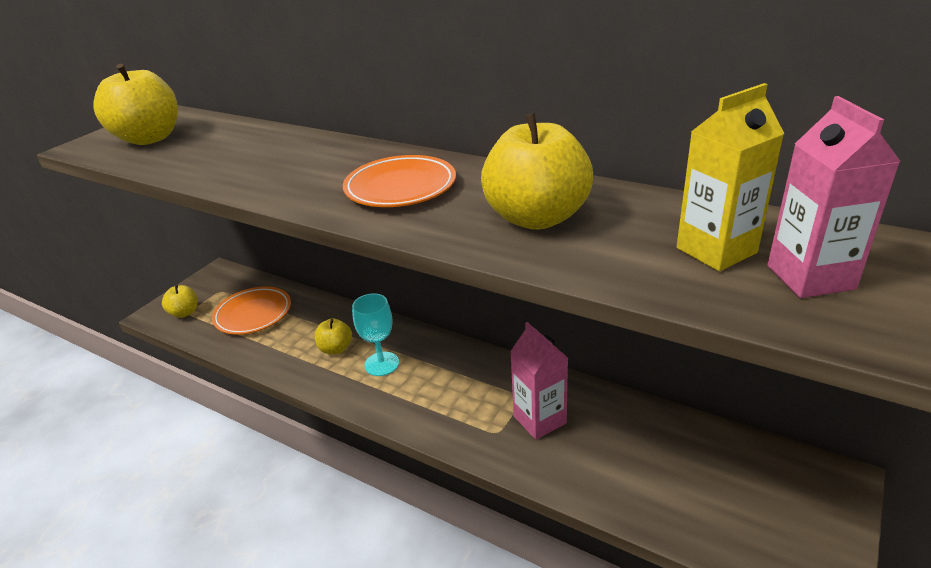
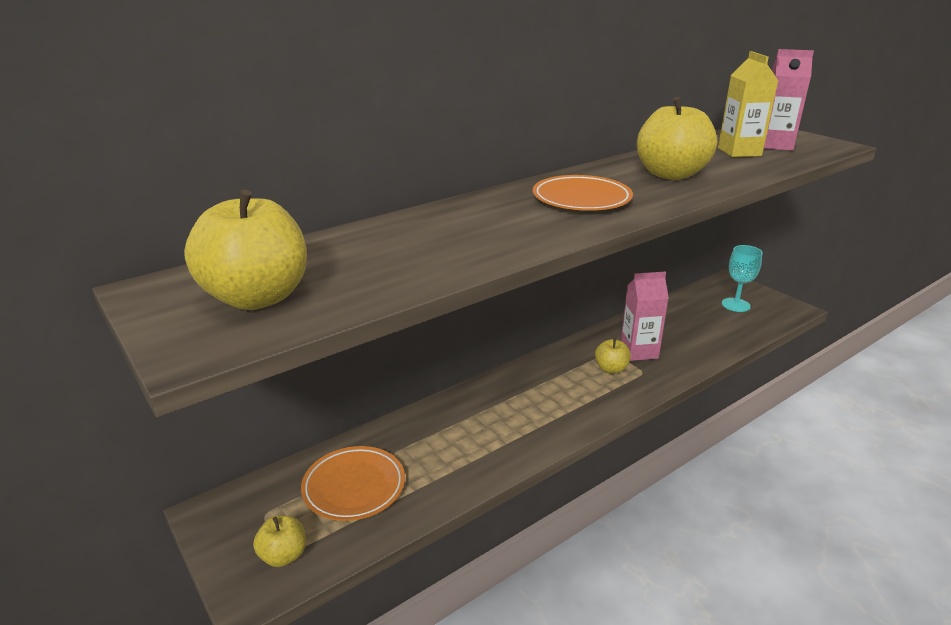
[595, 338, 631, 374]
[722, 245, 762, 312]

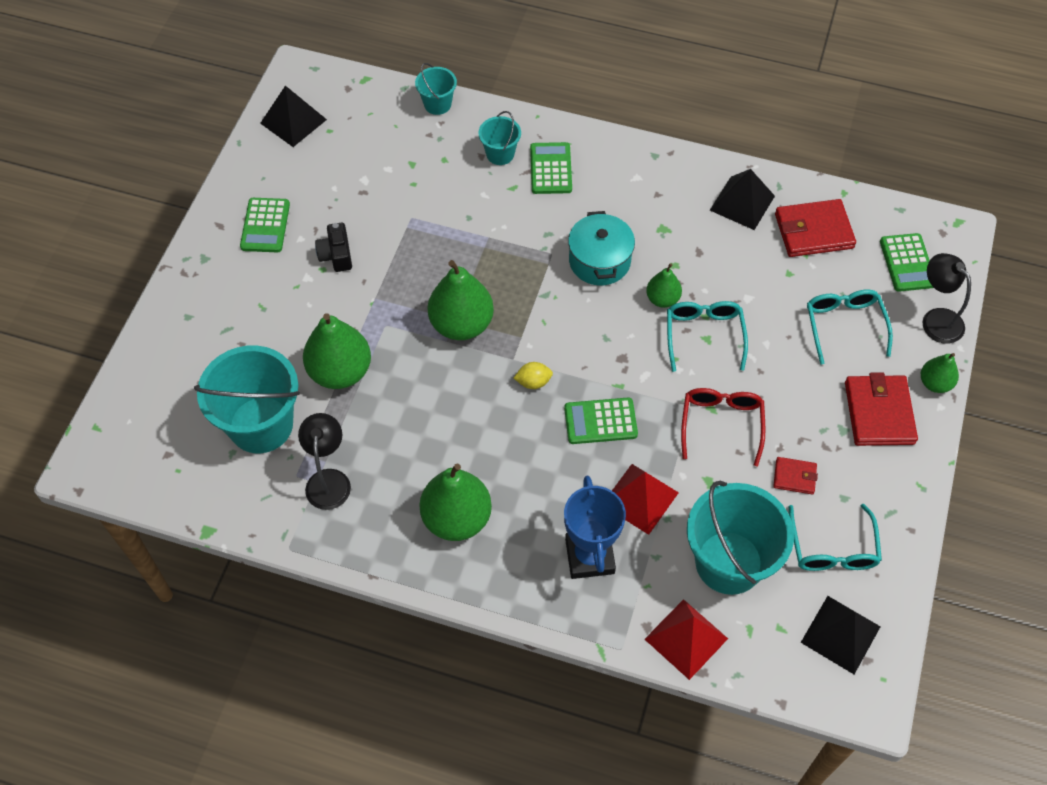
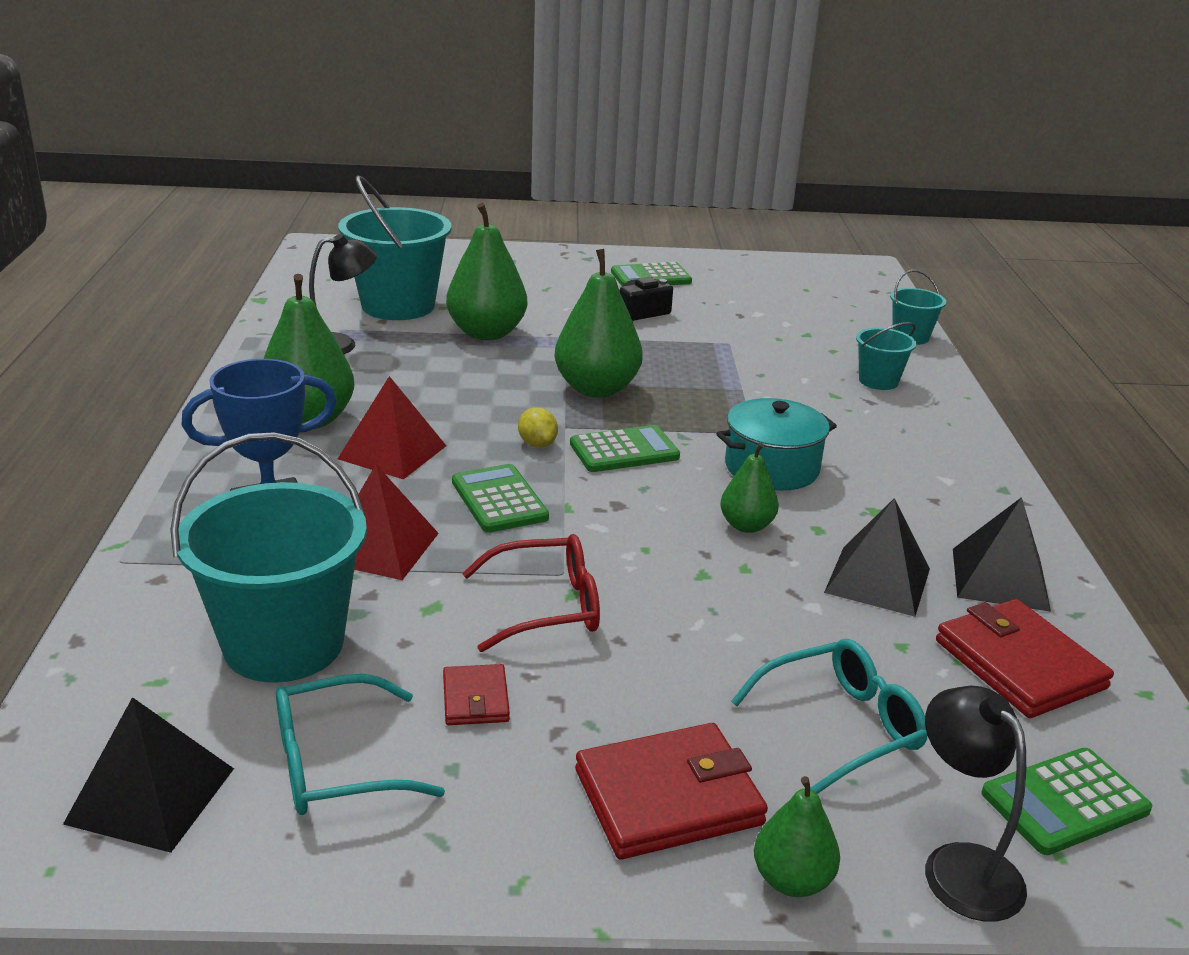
[338, 376, 446, 480]
[570, 425, 680, 472]
[824, 498, 930, 617]
[925, 686, 1027, 922]
[667, 301, 748, 372] (first image)

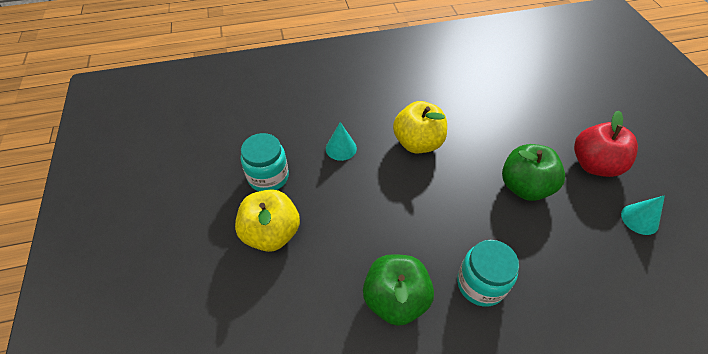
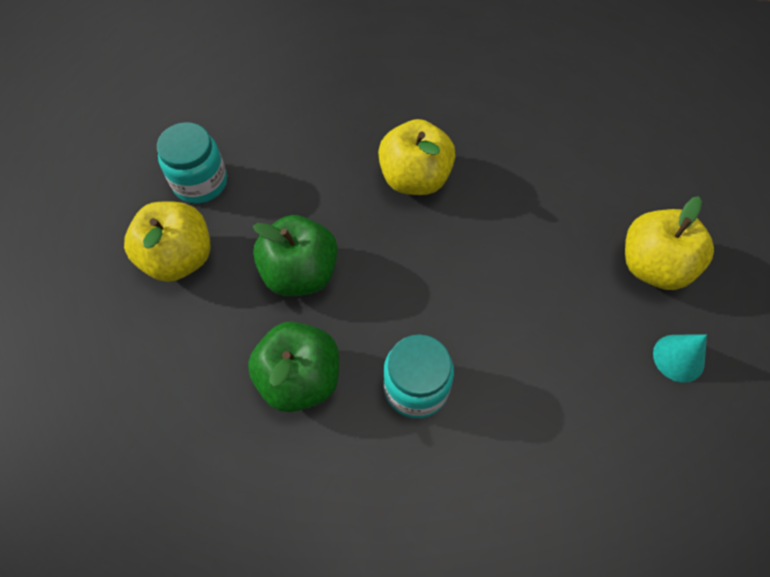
[253, 215, 338, 296]
[625, 196, 714, 290]
[326, 122, 357, 161] (first image)

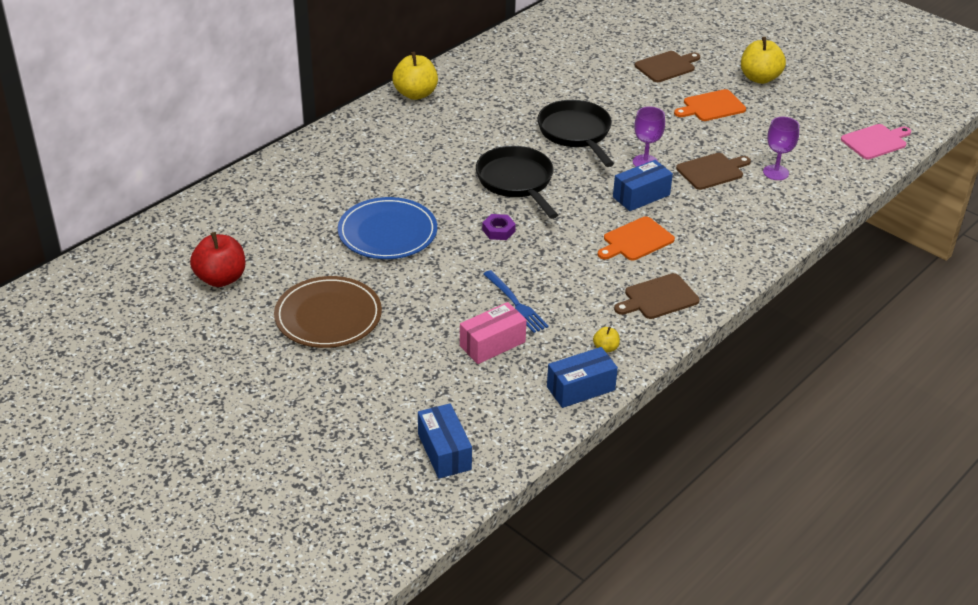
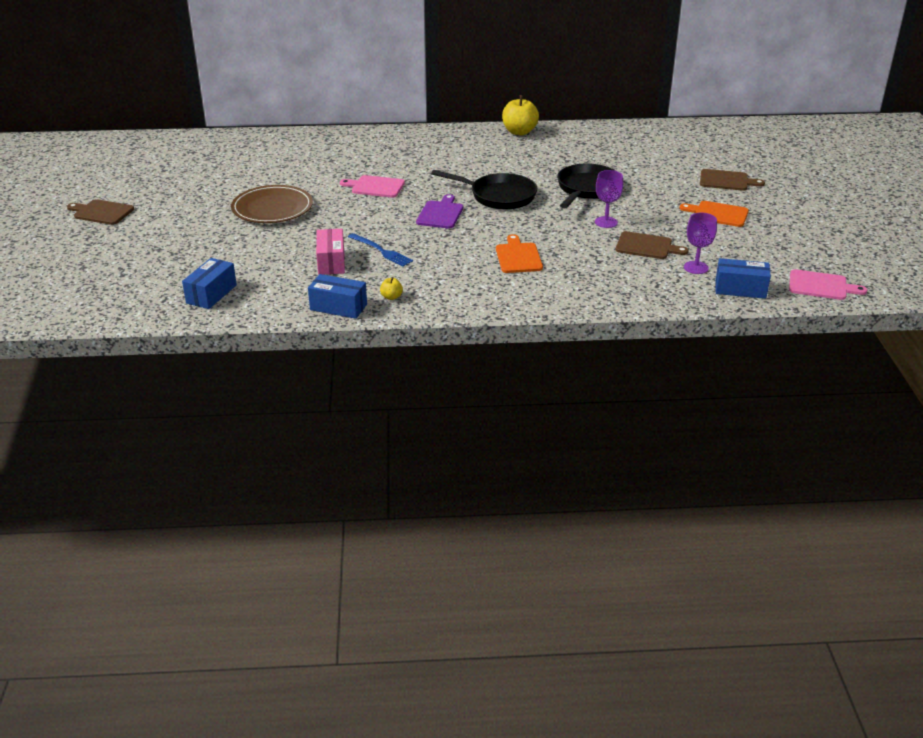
[67, 199, 134, 225]
[316, 229, 345, 275]
[340, 175, 405, 198]
[348, 233, 413, 267]
[416, 194, 463, 229]
[431, 170, 537, 210]
[496, 234, 543, 273]
[715, 258, 771, 299]
[190, 232, 245, 287] (first image)
[741, 37, 786, 84] (first image)

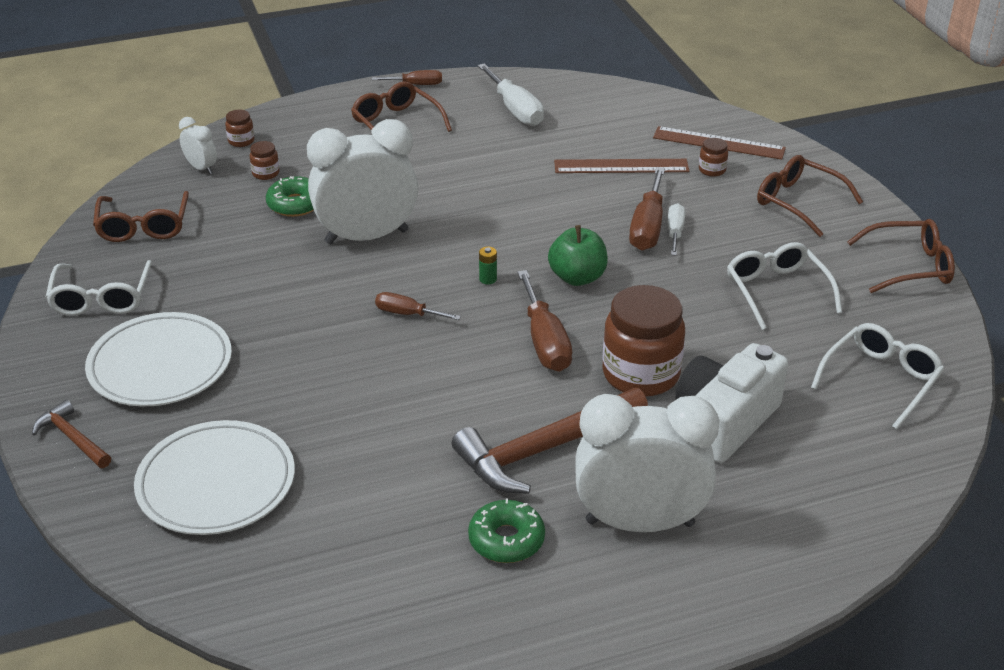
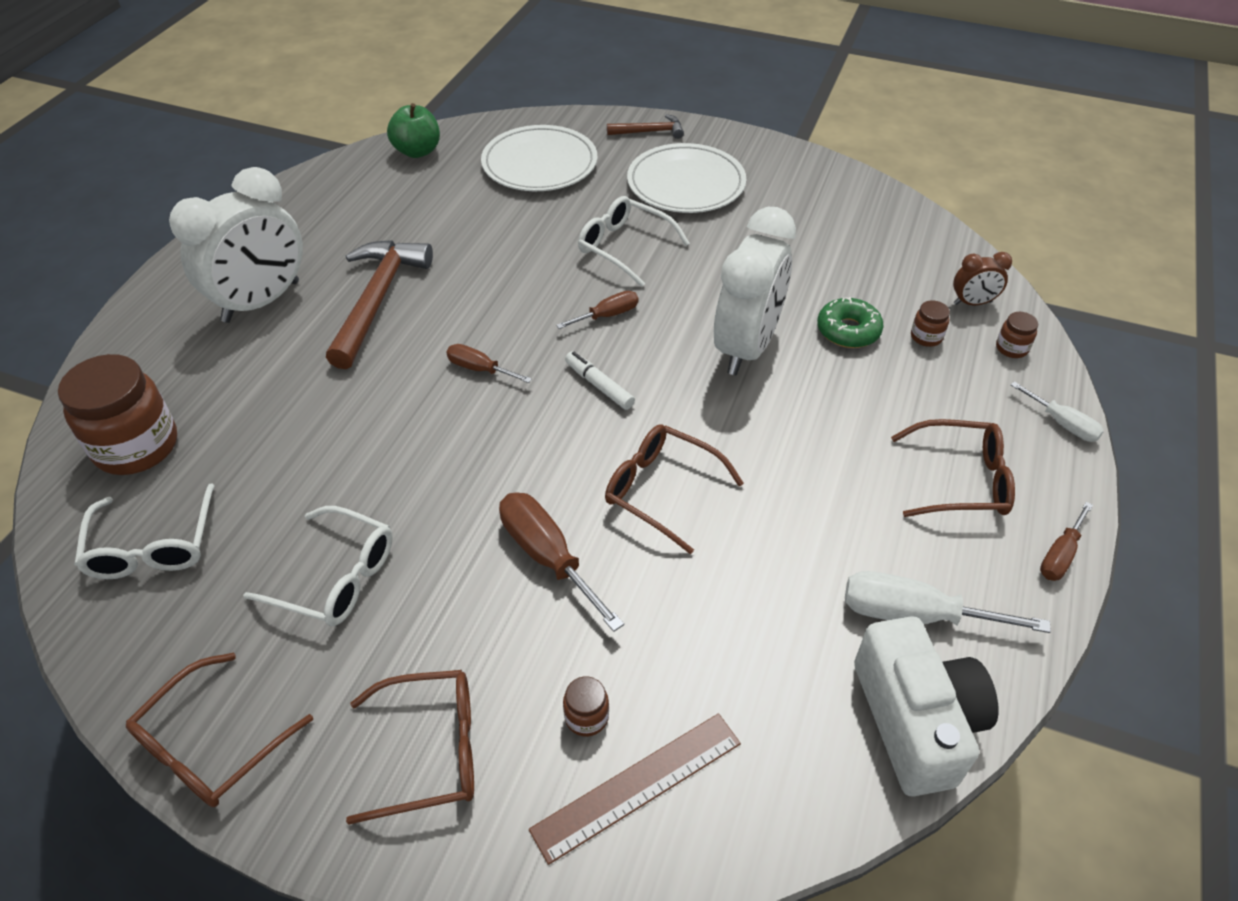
[58, 354, 177, 475]
[387, 103, 440, 158]
[446, 344, 532, 383]
[565, 352, 635, 410]
[578, 196, 690, 287]
[605, 424, 744, 554]
[854, 616, 999, 797]
[953, 252, 1012, 305]
[1011, 381, 1104, 442]
[468, 498, 545, 563] (first image)
[554, 159, 689, 173] (first image)

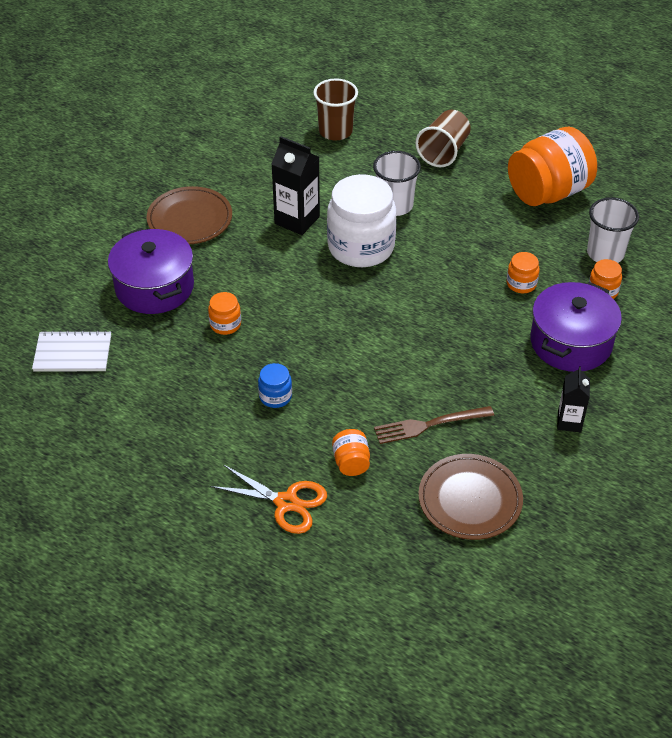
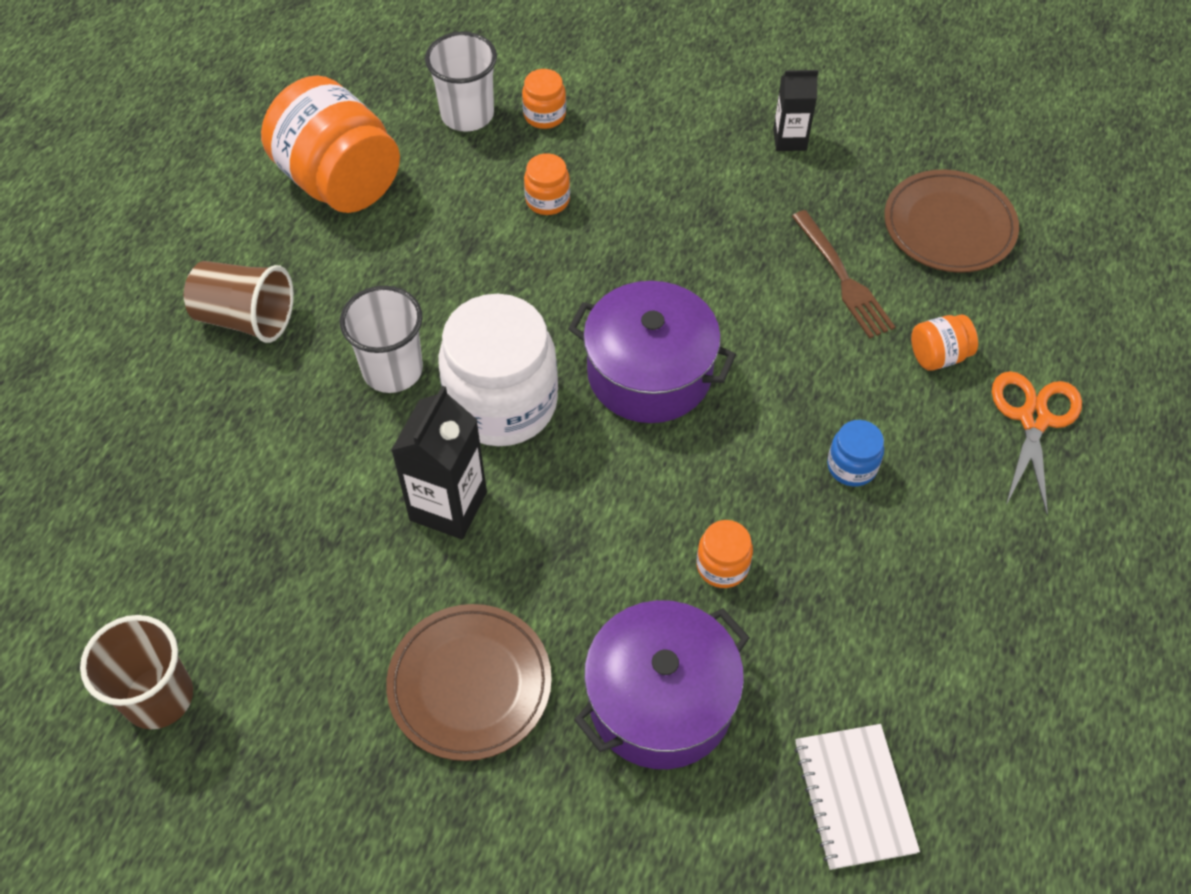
[80, 615, 193, 729]
[568, 281, 736, 423]

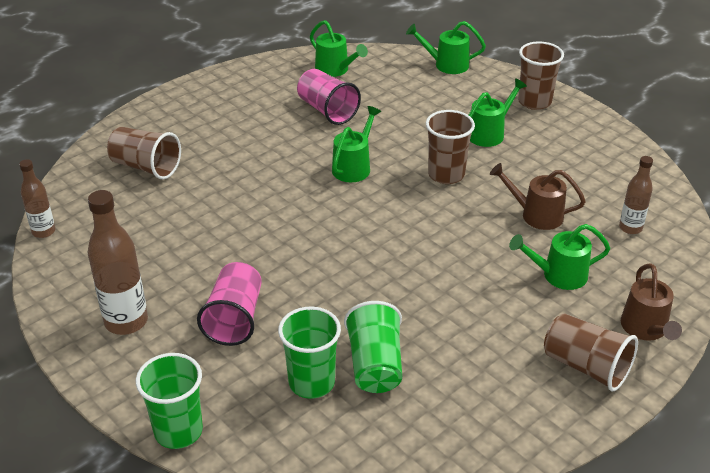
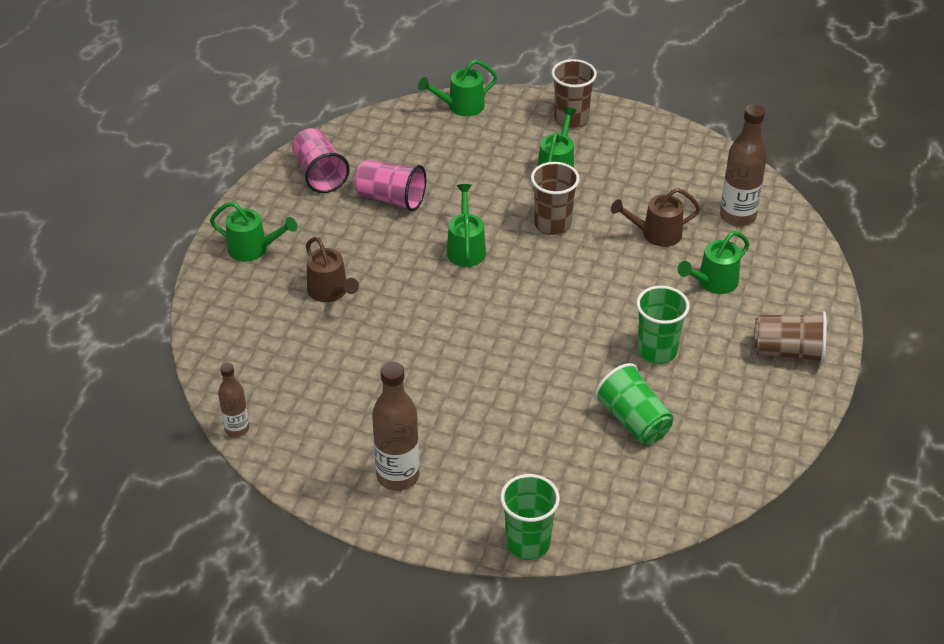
[210, 202, 297, 261]
[292, 128, 350, 193]
[306, 237, 359, 302]
[636, 286, 689, 364]
[720, 104, 767, 227]
[107, 127, 181, 179] (first image)

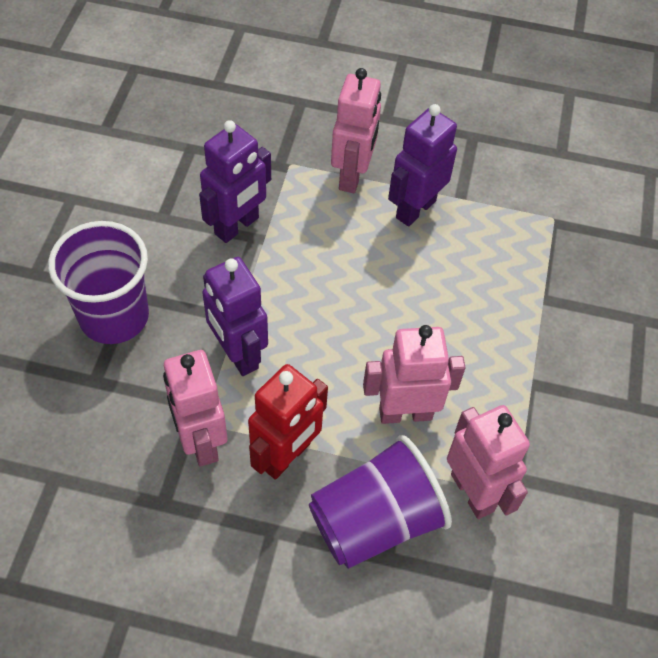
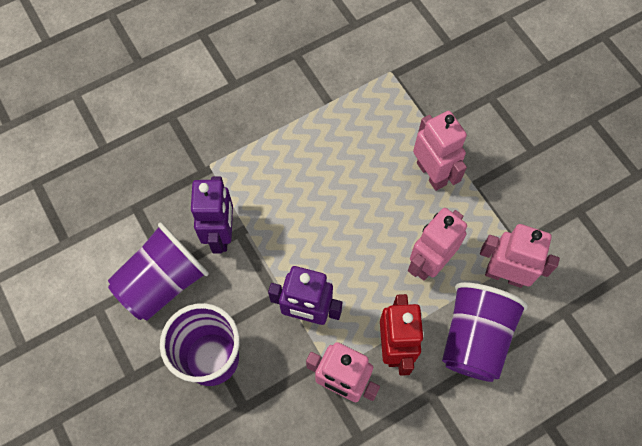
[108, 223, 209, 321]
[413, 111, 467, 191]
[388, 104, 457, 226] (first image)

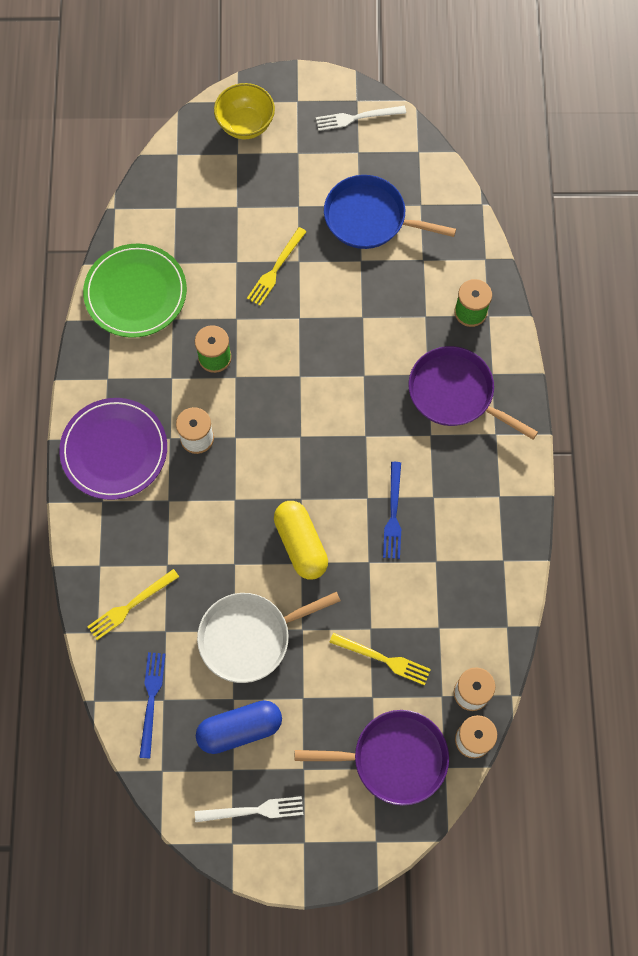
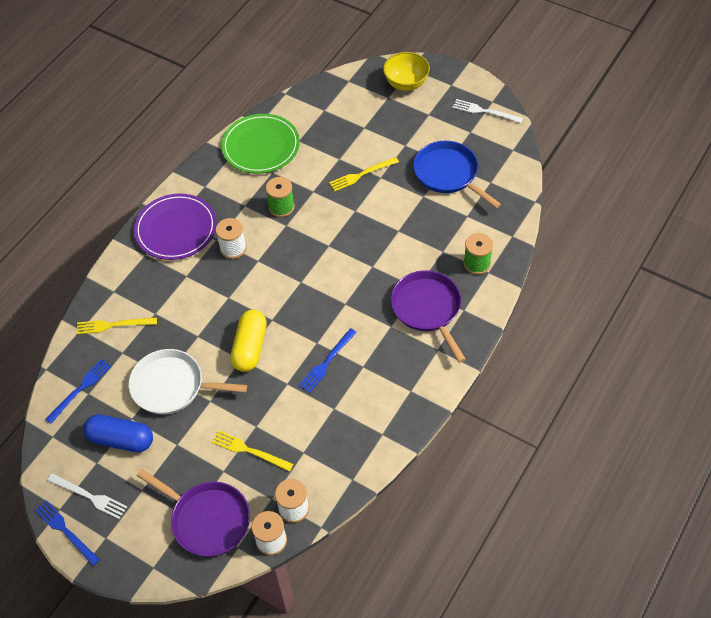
[35, 500, 100, 566]
[212, 430, 293, 472]

